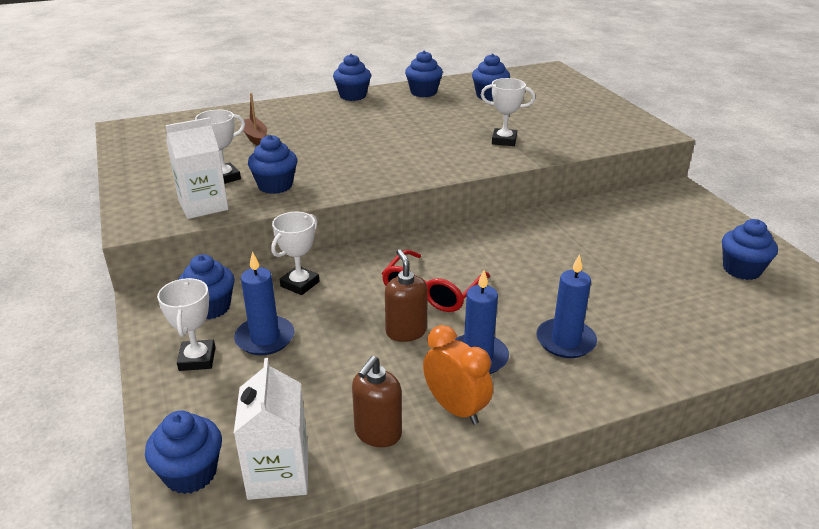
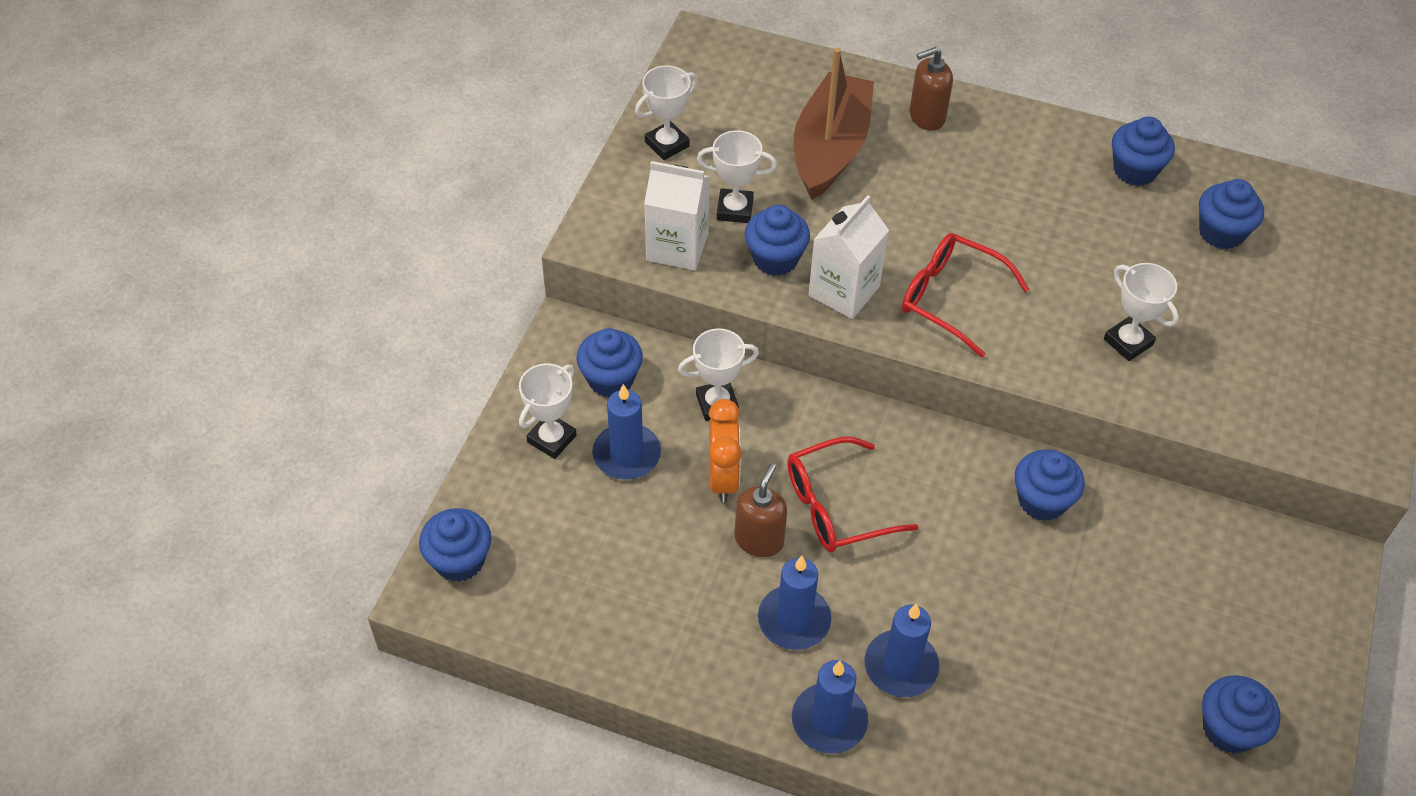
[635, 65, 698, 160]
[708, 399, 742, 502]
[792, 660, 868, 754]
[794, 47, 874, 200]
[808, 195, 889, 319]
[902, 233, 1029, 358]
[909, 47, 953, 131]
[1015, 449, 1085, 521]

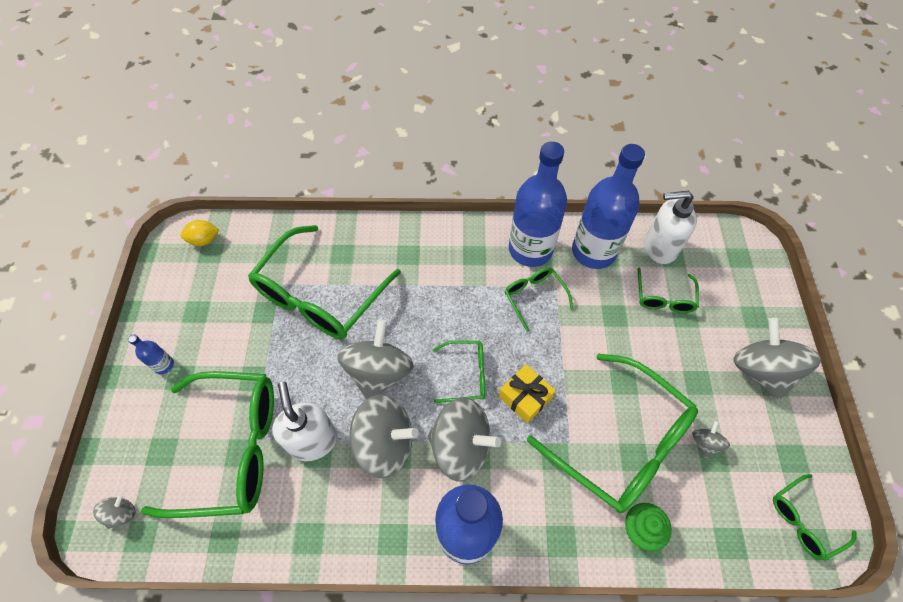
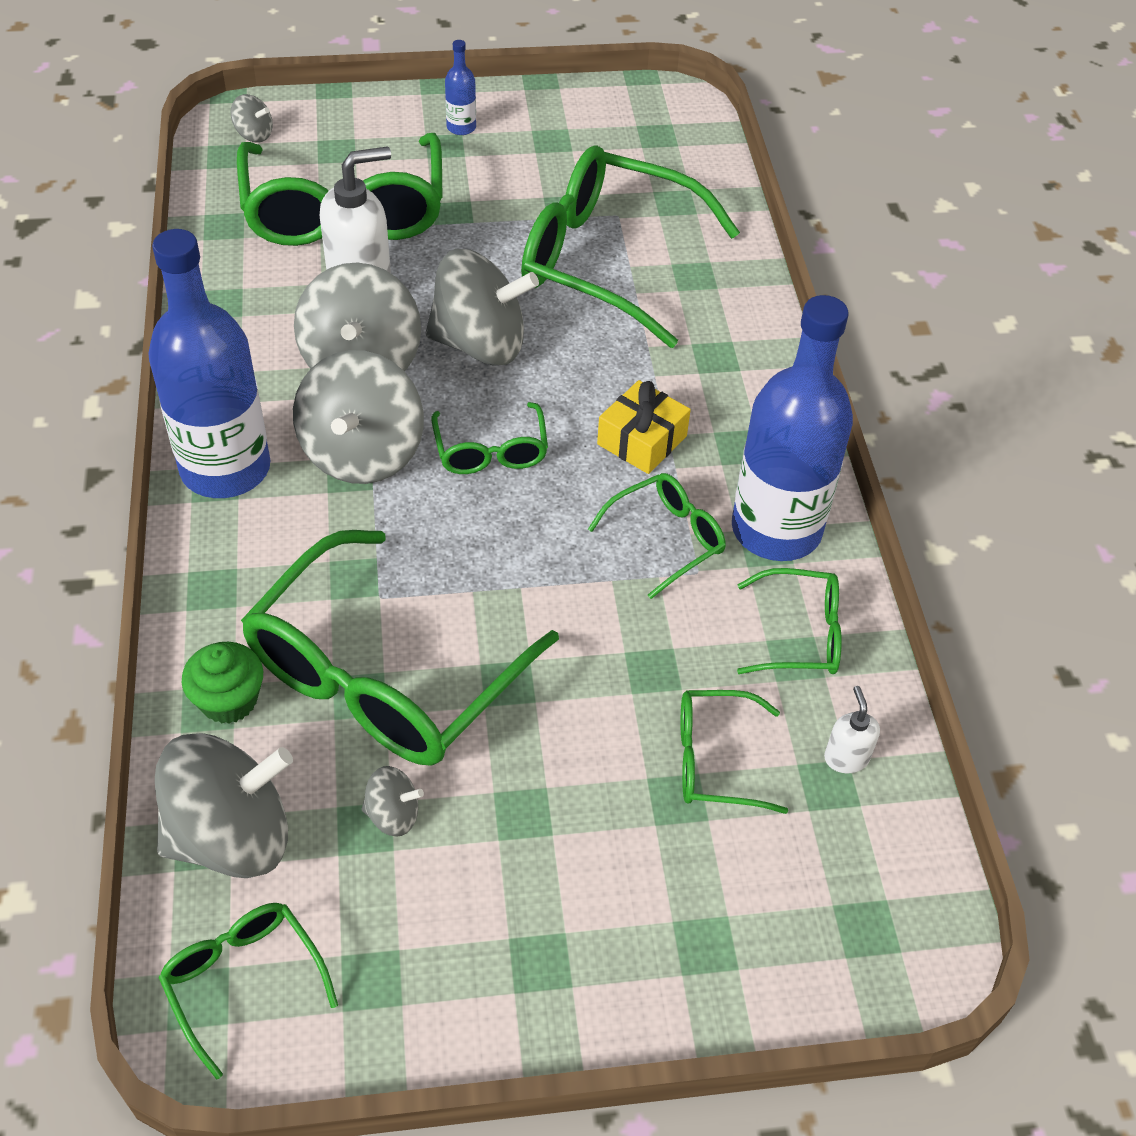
[155, 733, 293, 878]
[597, 380, 691, 474]
[737, 568, 842, 674]
[824, 686, 880, 773]
[180, 220, 219, 246] (first image)

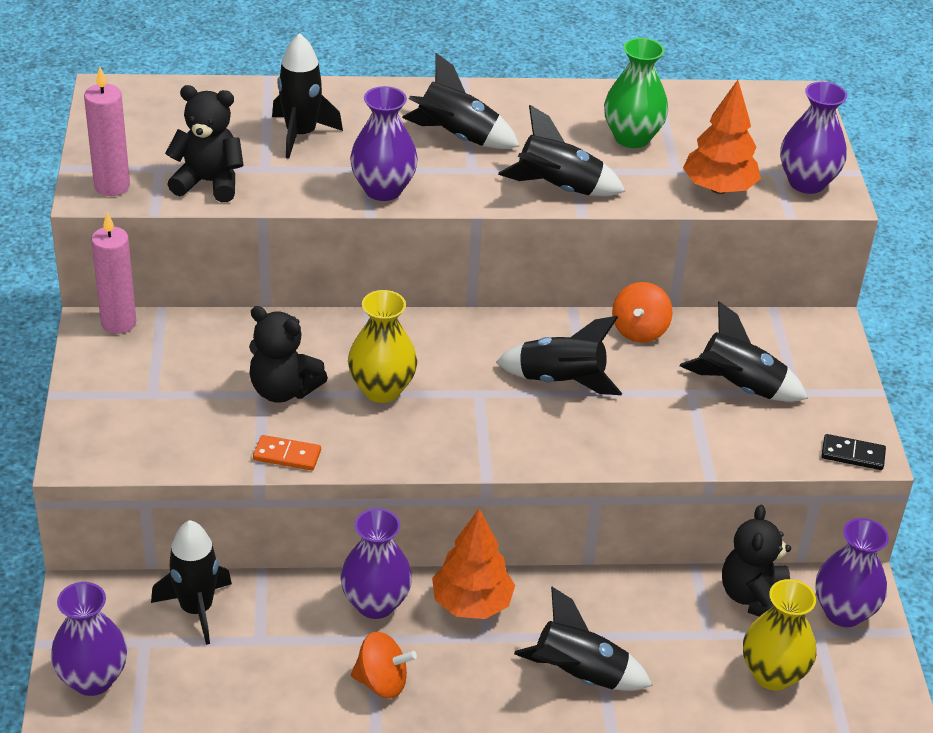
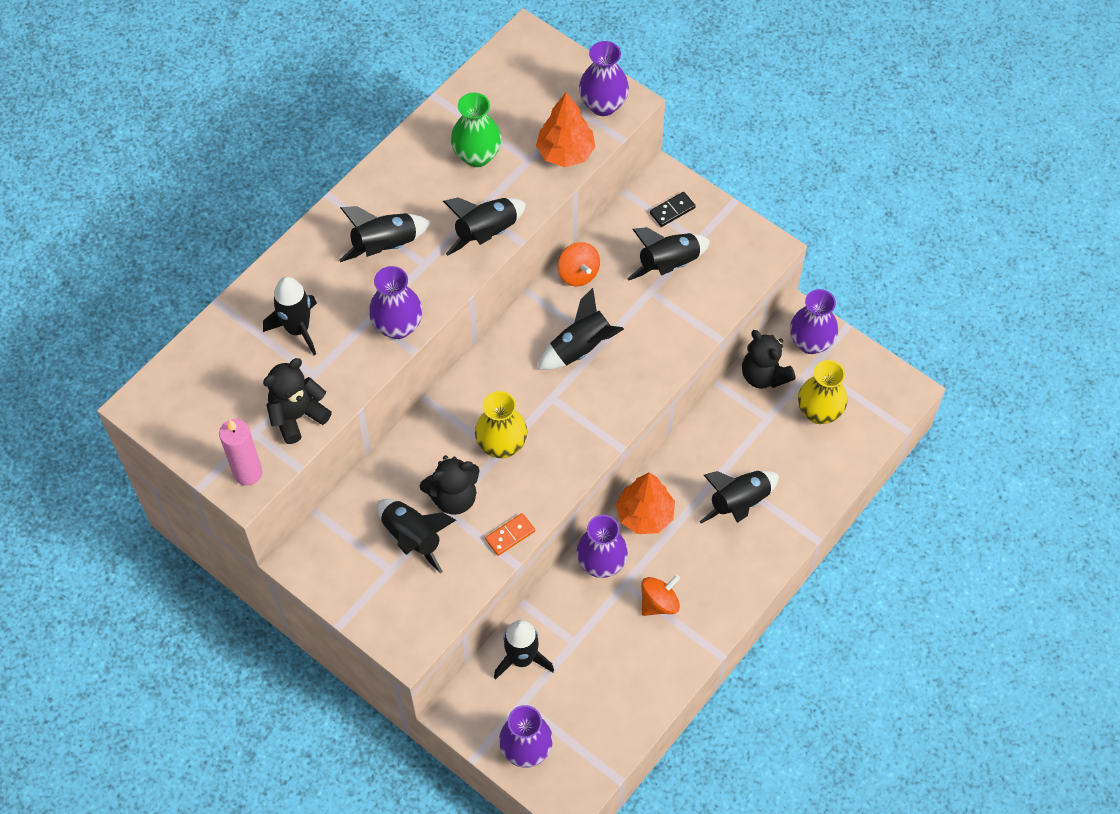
[377, 499, 456, 573]
[650, 192, 696, 227]
[91, 212, 136, 334] (first image)

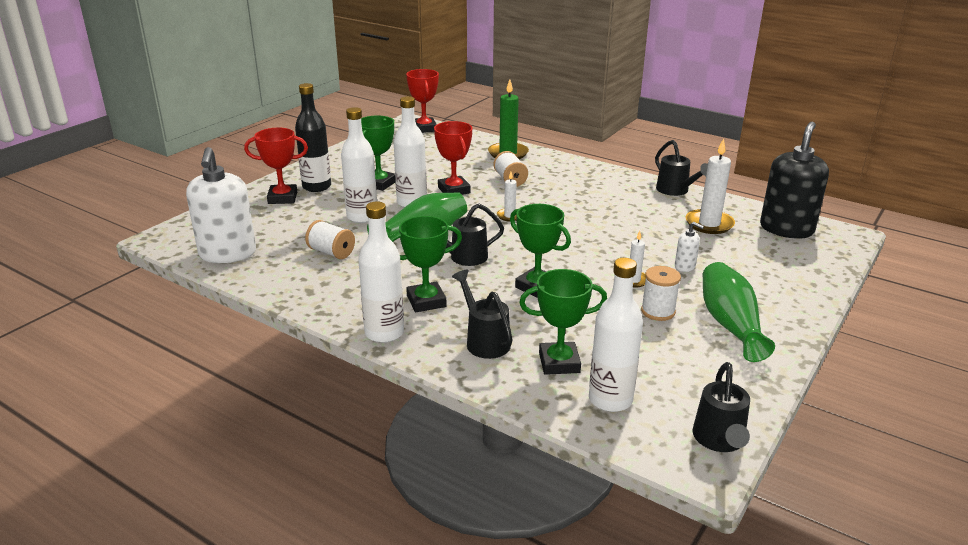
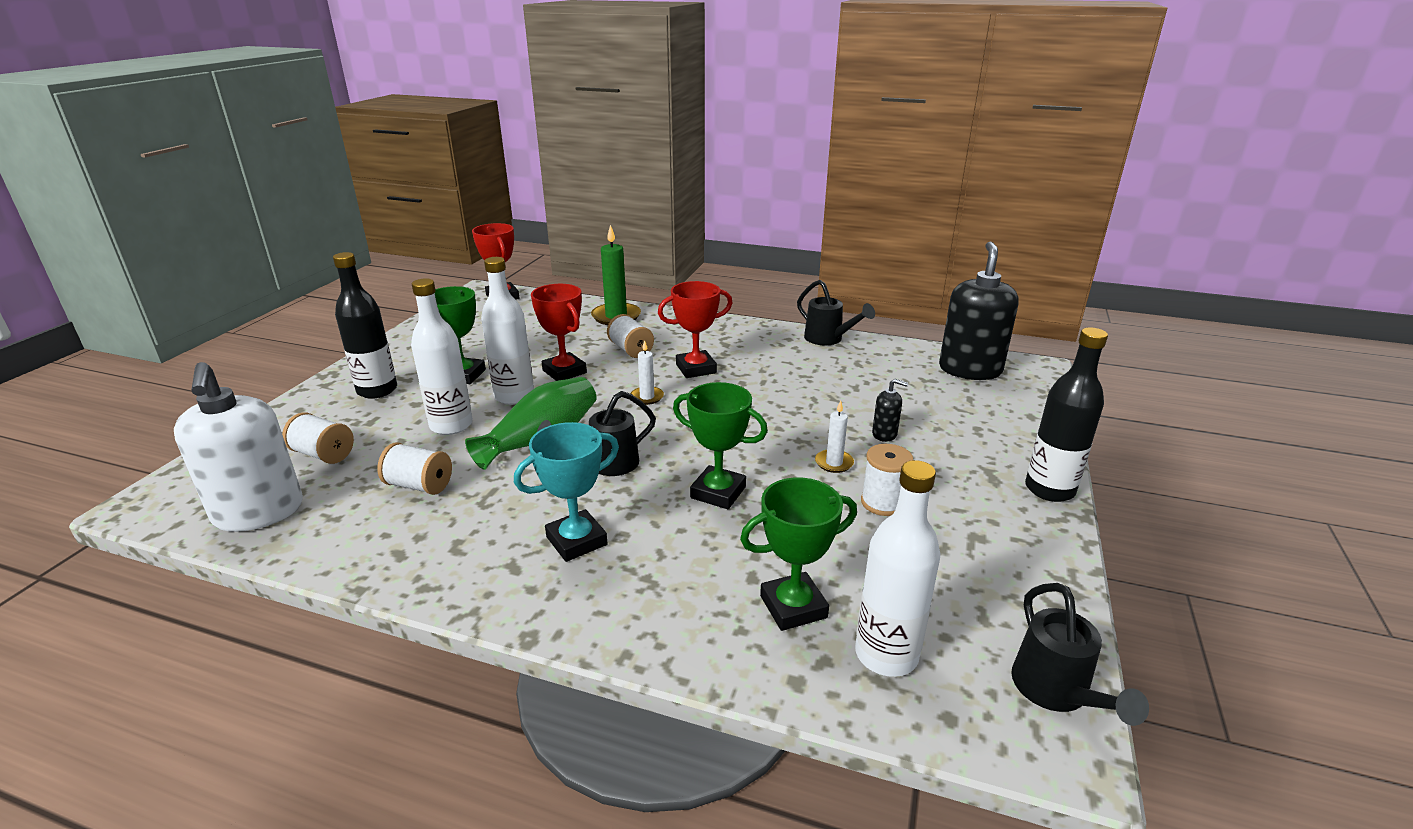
[282, 412, 354, 464]
[514, 422, 619, 562]
[658, 281, 733, 378]
[872, 379, 908, 442]
[1025, 327, 1108, 502]
[358, 202, 404, 343] (first image)
[452, 270, 513, 359] (first image)
[686, 138, 735, 234] (first image)
[702, 262, 775, 362] (first image)

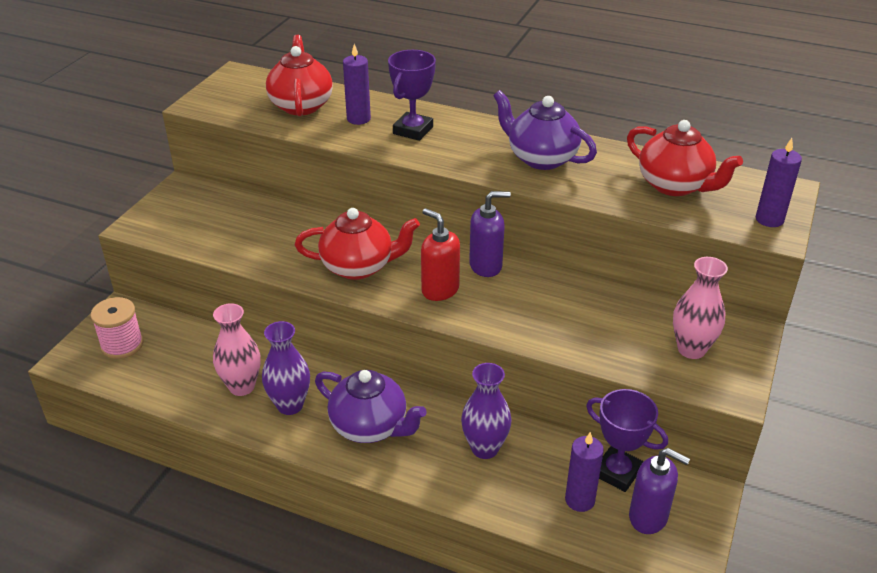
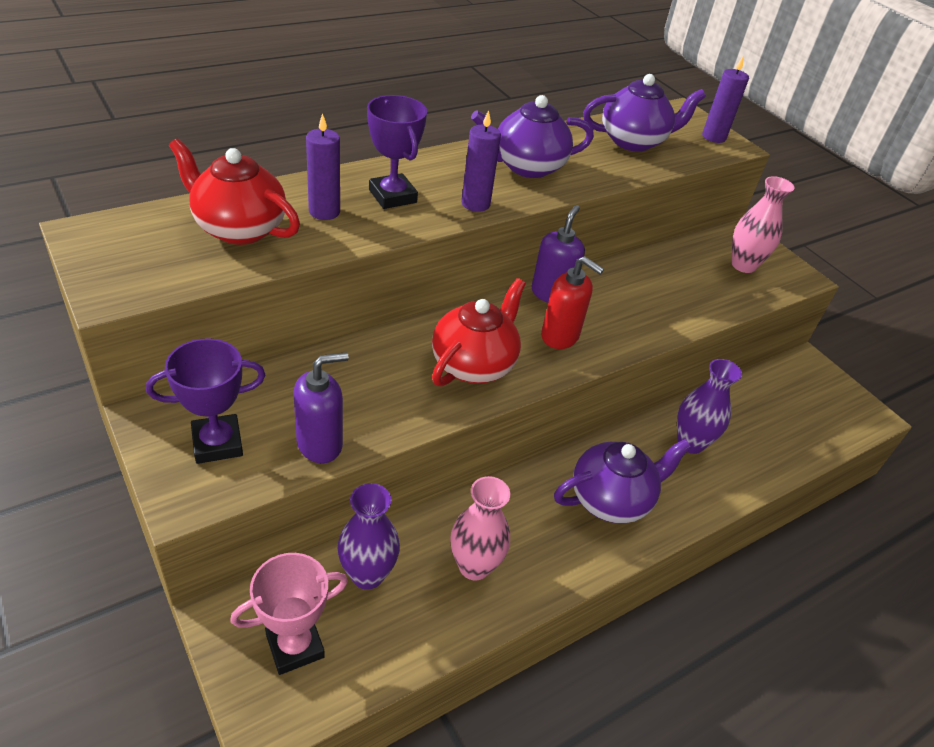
[146, 338, 265, 464]
[230, 553, 348, 675]
[293, 352, 349, 463]
[337, 483, 400, 590]
[461, 110, 501, 212]
[541, 256, 604, 349]
[583, 74, 706, 152]

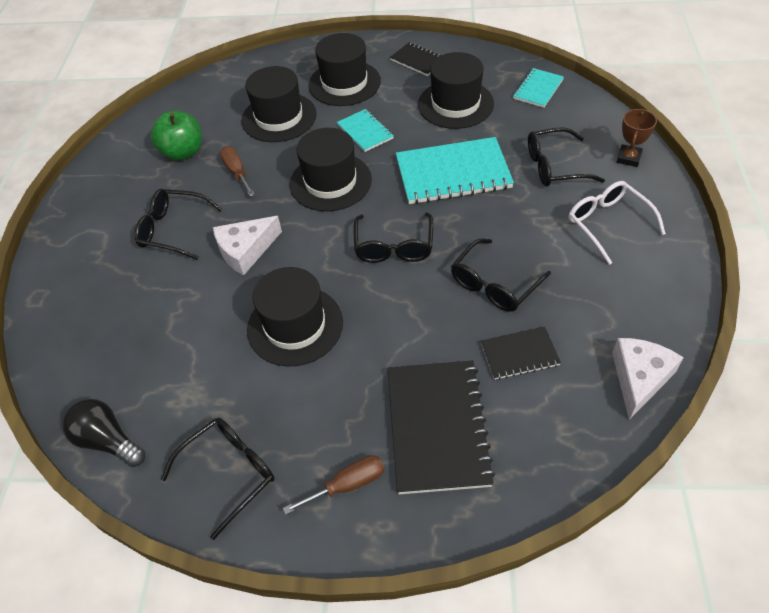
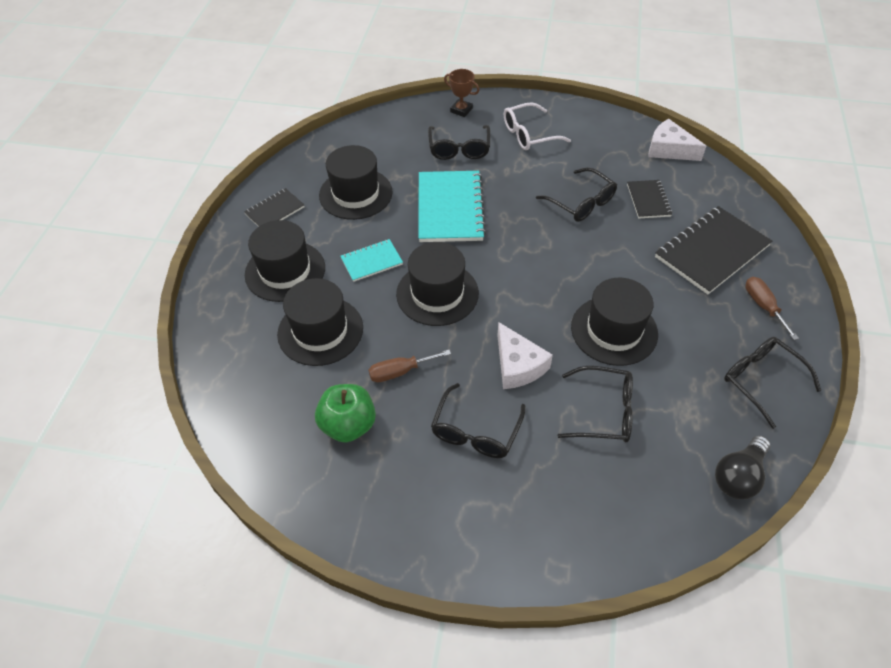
[558, 366, 633, 442]
[655, 206, 772, 295]
[513, 68, 564, 108] (first image)

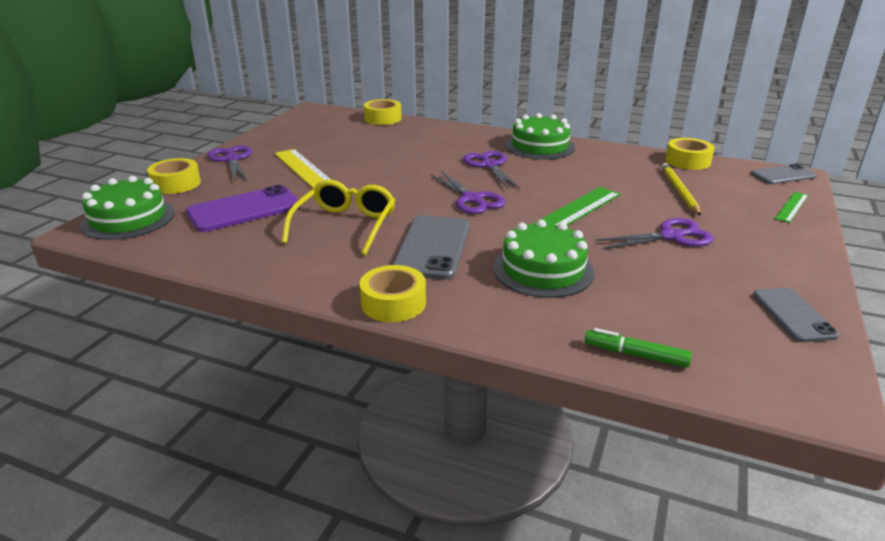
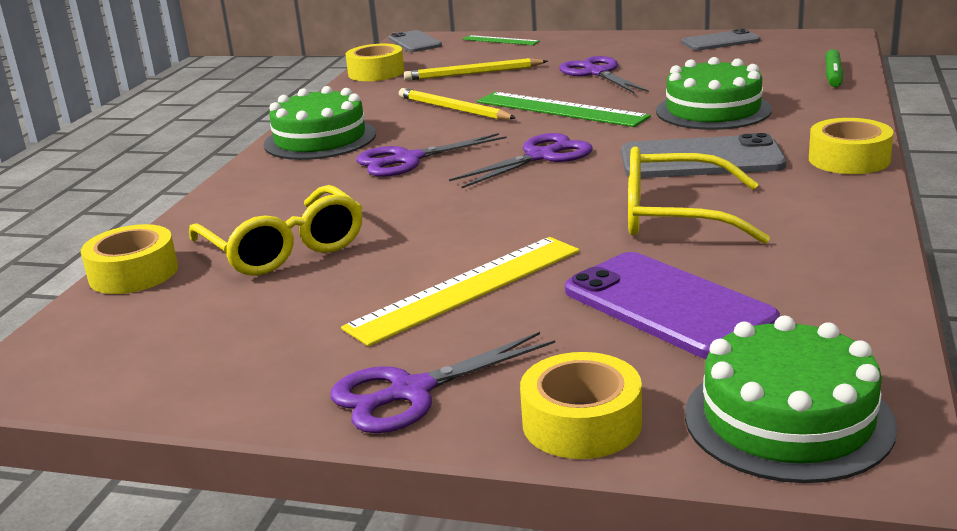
[189, 185, 363, 276]
[399, 88, 516, 120]

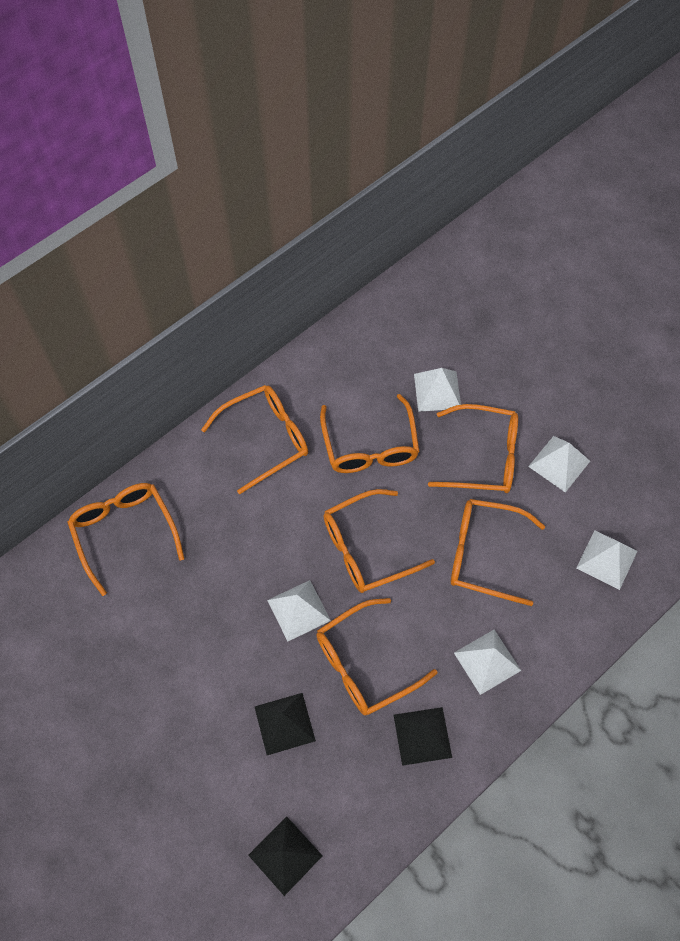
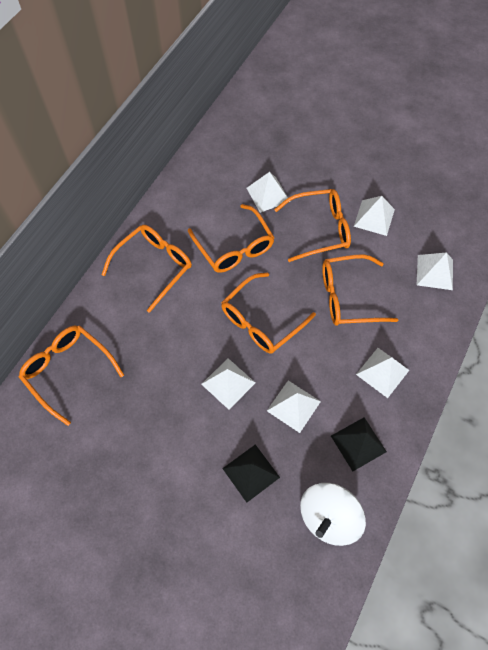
[267, 381, 321, 433]
[300, 483, 366, 546]
[248, 816, 323, 896] (first image)

